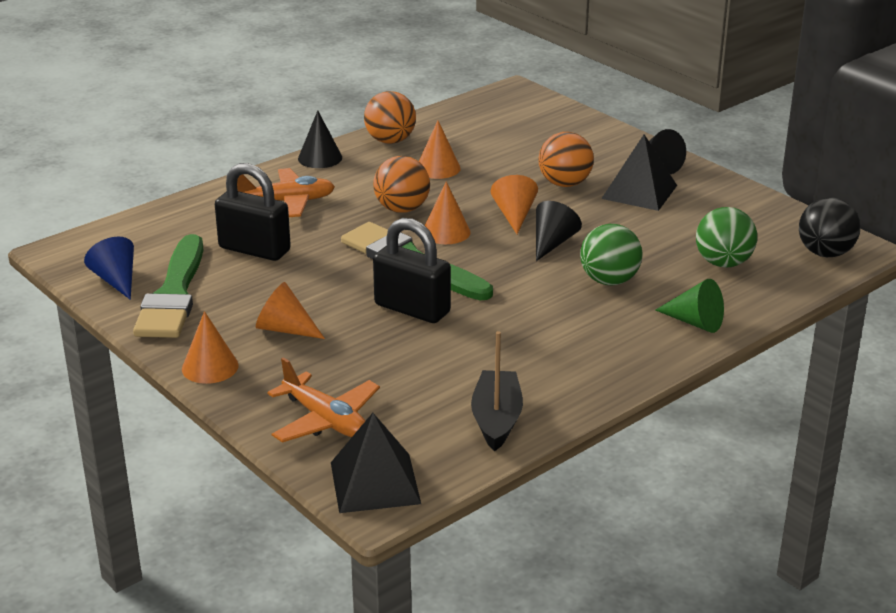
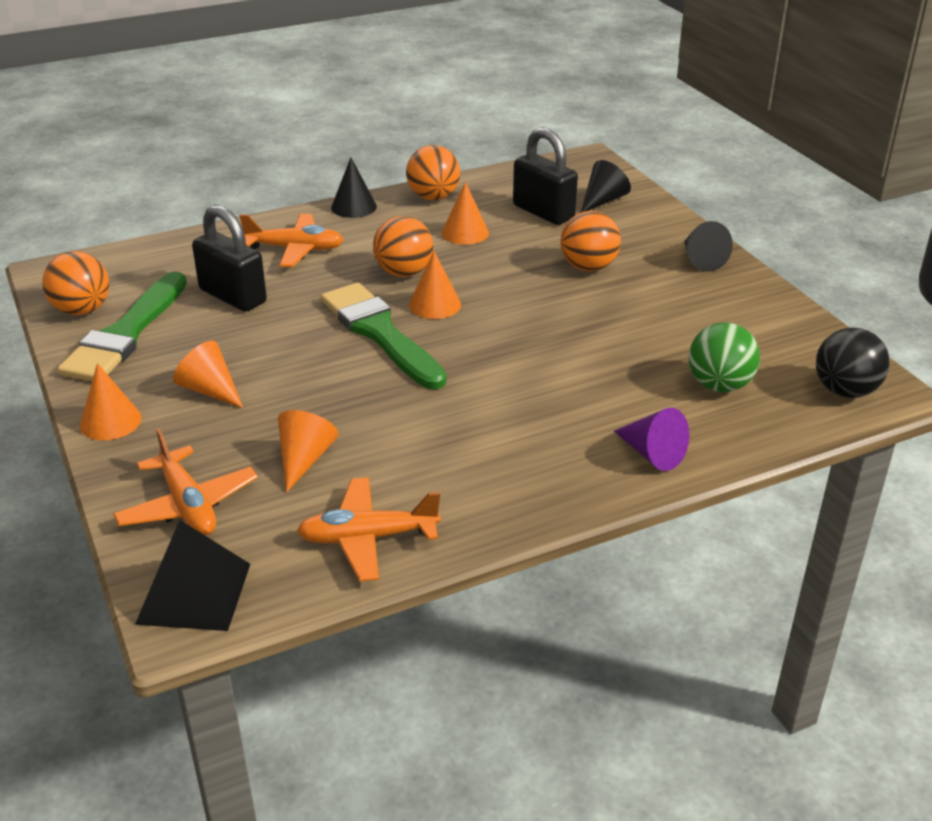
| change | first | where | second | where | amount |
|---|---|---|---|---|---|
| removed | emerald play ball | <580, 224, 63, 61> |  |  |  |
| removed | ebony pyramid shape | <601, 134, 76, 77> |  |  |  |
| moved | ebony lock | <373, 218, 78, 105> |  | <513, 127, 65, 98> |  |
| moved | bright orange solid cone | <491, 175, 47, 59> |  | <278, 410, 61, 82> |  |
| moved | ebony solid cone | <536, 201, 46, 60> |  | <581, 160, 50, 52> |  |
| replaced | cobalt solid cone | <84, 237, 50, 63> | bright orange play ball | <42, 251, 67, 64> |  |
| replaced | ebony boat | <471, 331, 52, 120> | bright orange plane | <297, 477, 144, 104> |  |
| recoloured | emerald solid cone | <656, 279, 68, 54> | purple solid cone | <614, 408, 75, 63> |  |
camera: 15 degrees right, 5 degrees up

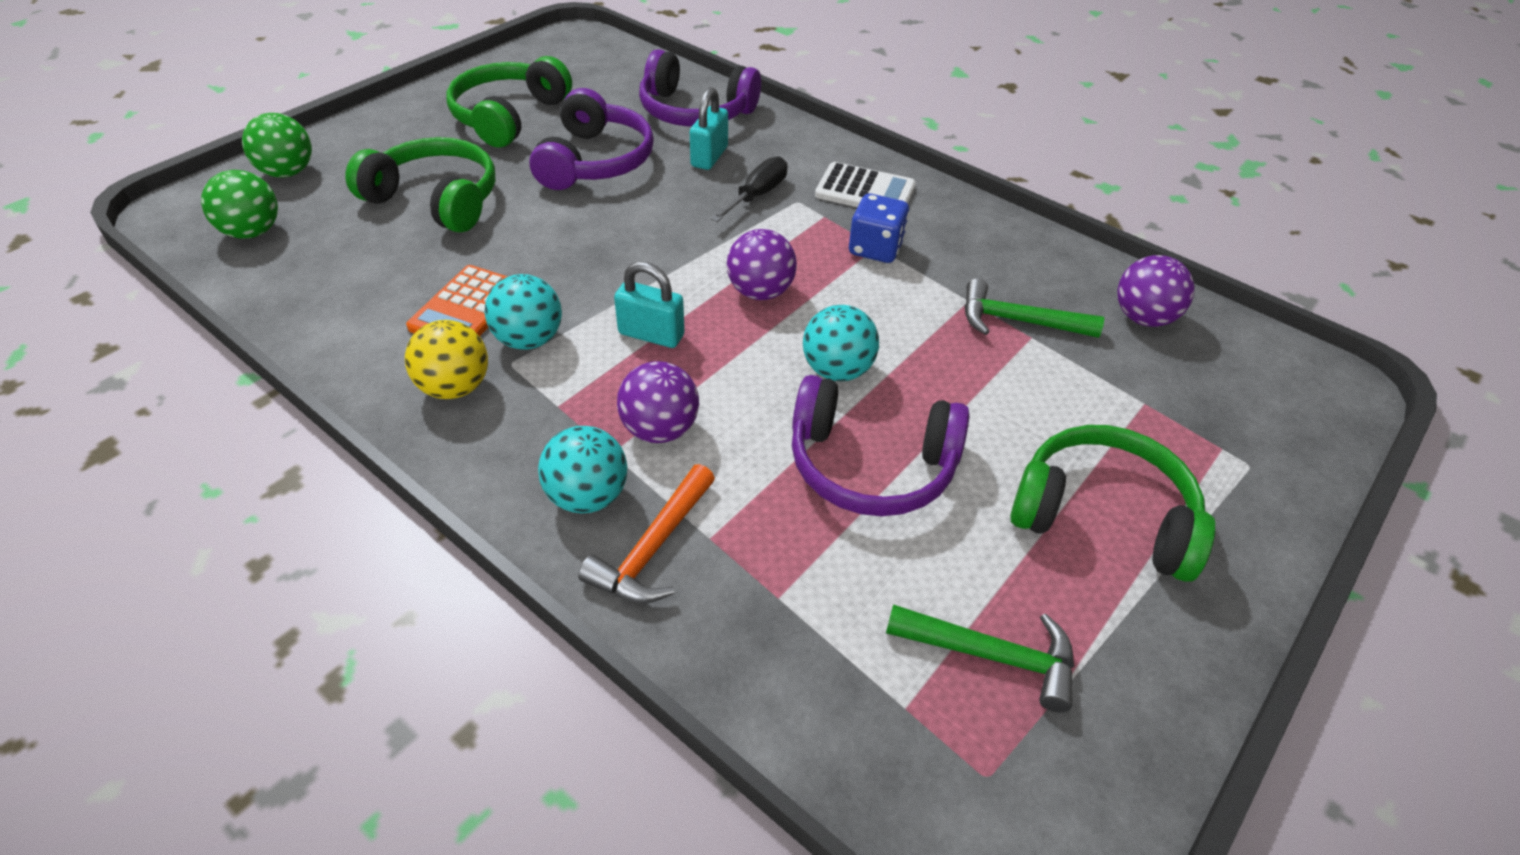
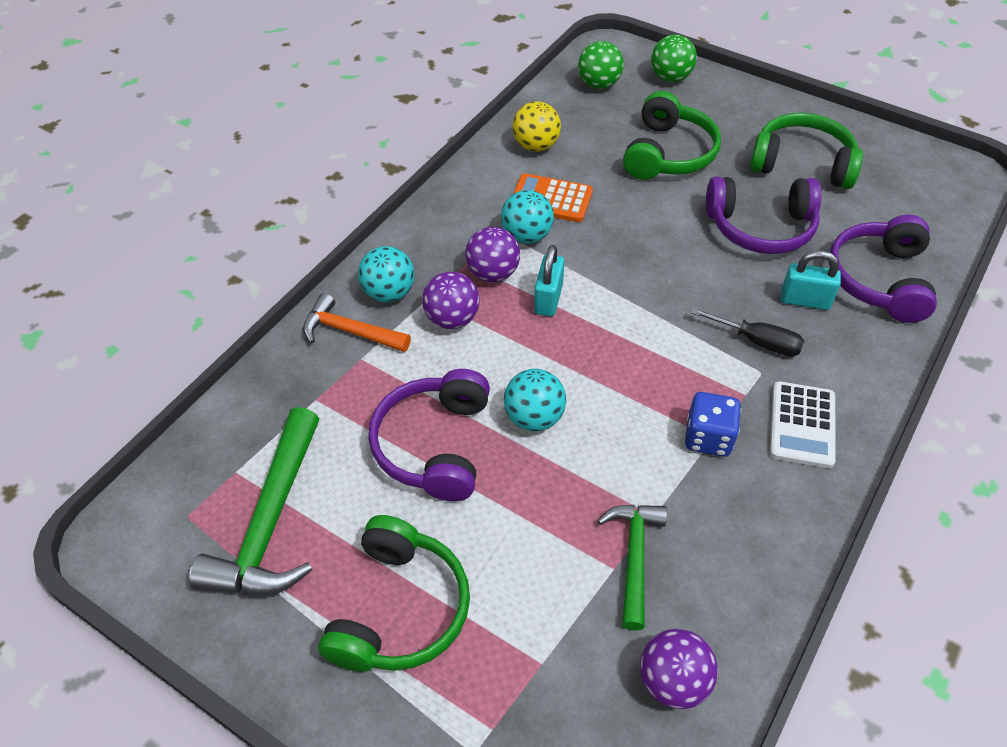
| change | first | where | second | where | amount |
|---|---|---|---|---|---|
| moved | bright yellow play ball | <405, 320, 83, 79> |  | <512, 101, 49, 51> |  |
| moved | purple play ball | <727, 229, 70, 71> |  | <465, 227, 55, 55> |  |
| resized | emerald carpenter's hammer | <886, 604, 188, 108> |  | <189, 407, 130, 188> | x1.62 |
camera: 85 degrees right, 5 degrees up

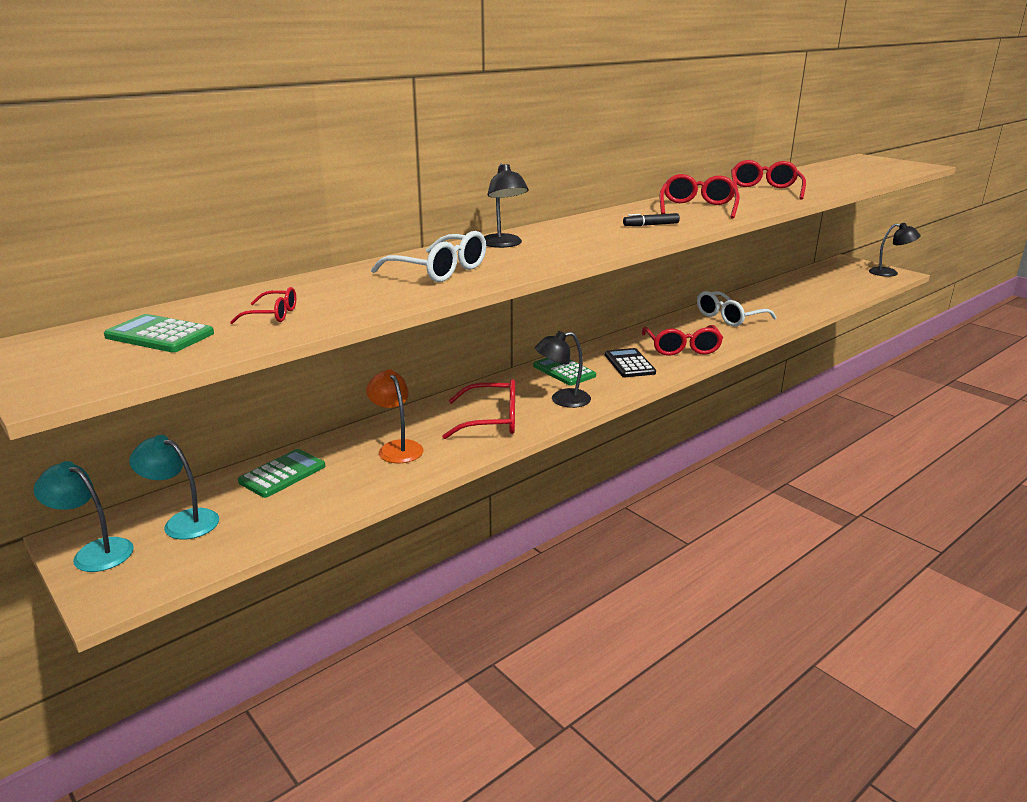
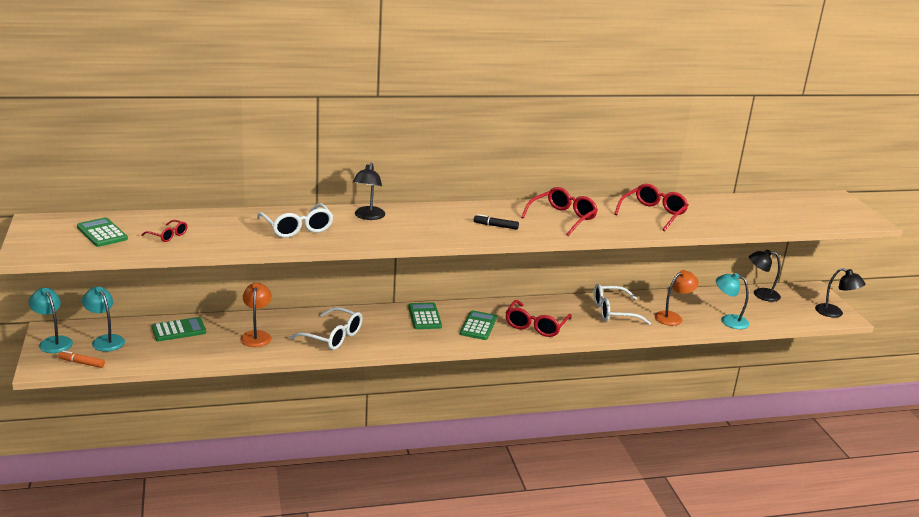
| change | first | where | second | where | amount |
|---|---|---|---|---|---|
| added |  |  | bright orange marker | <58, 350, 47, 18> |  |
| added |  |  | bright orange lamp | <655, 270, 44, 56> |  |
| added |  |  | aqua lamp | <716, 273, 34, 56> |  |
| moved | ebony lamp | <534, 331, 57, 77> |  | <749, 249, 32, 53> |  |
| recoloured | crimson eyeglasses | <442, 379, 73, 60> | snow-white eyeglasses | <289, 307, 74, 43> |  |
| recoloured | ebony adding machine | <605, 348, 51, 29> | emerald adding machine | <460, 310, 37, 30> |  |
camera: 25 degrees right, 0 degrees up

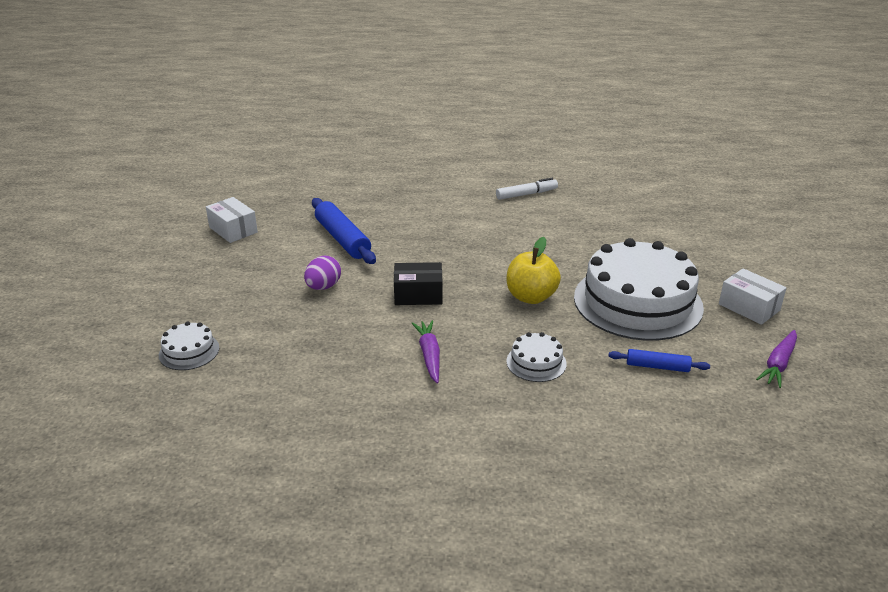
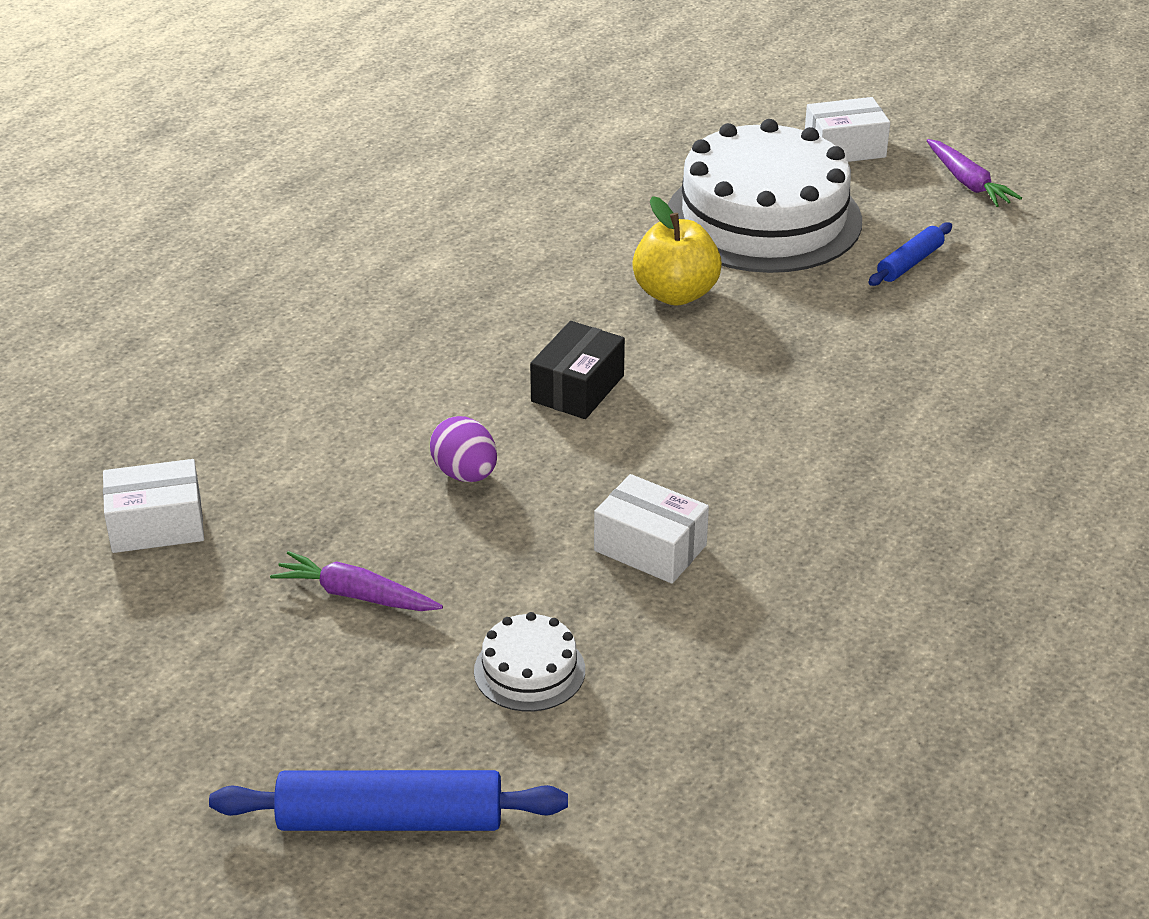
| change | first | where | second | where | amount |
|---|---|---|---|---|---|
| removed | snow-white marker | <496, 178, 62, 22> |  |  |  |
| removed | snow-white cake | <506, 332, 61, 50> |  |  |  |
| added |  |  | snow-white parcel | <594, 474, 115, 110> |  |
| moved | cobalt dough roller | <312, 198, 64, 66> |  | <209, 770, 359, 61> |  |
| moved | purple toy carrot | <412, 320, 28, 63> |  | <270, 551, 173, 60> |  |
camera: 60 degrees left, 5 degrees up

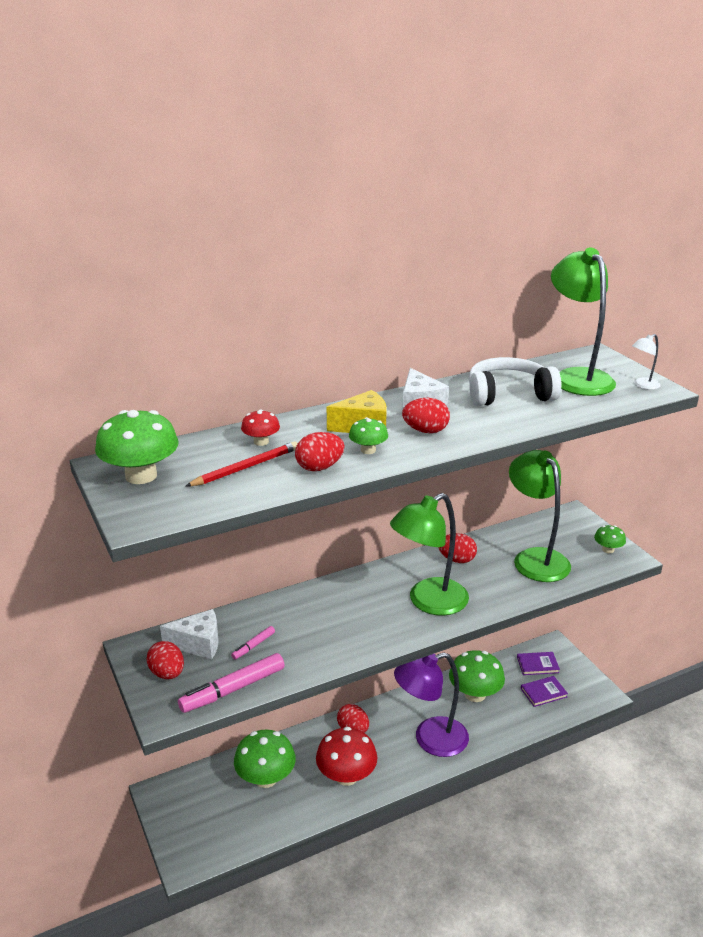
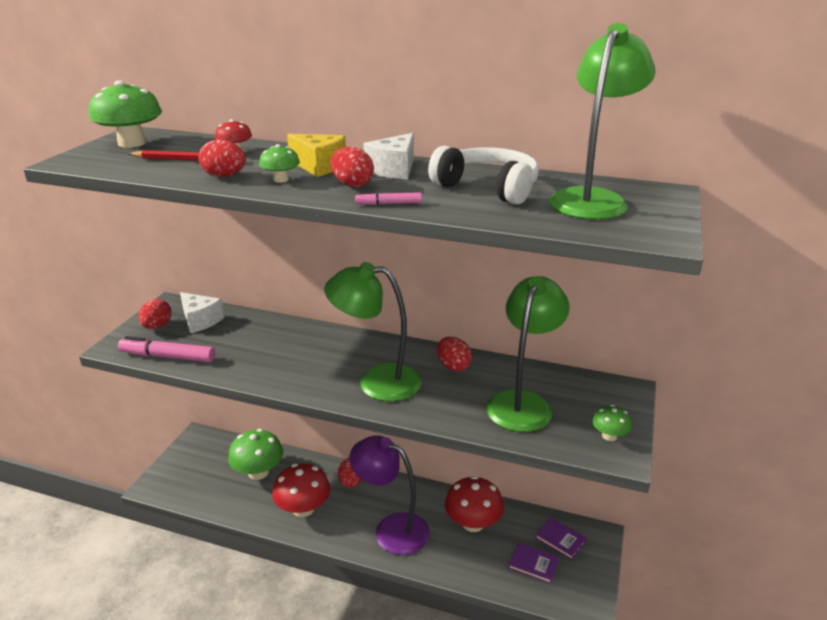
| change | first | where | second | where | amount |
|---|---|---|---|---|---|
| removed | snow-white lamp | <632, 334, 29, 56> |  |  |  |
| moved | rosy marker | <231, 626, 44, 33> |  | <355, 192, 67, 13> |  |
| recoloured | emerald fungus | <449, 650, 56, 52> | crimson fungus | <445, 476, 59, 56> |  |
camera: 45 degrees right, 0 degrees up

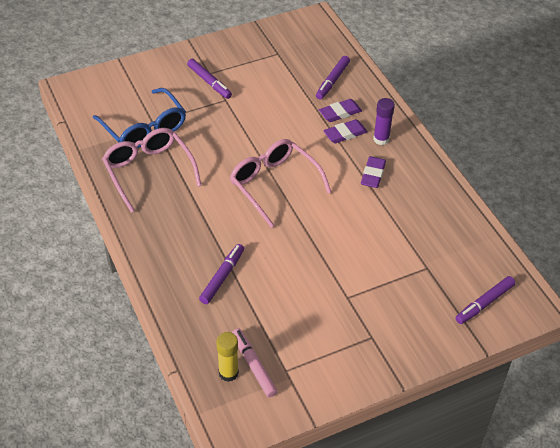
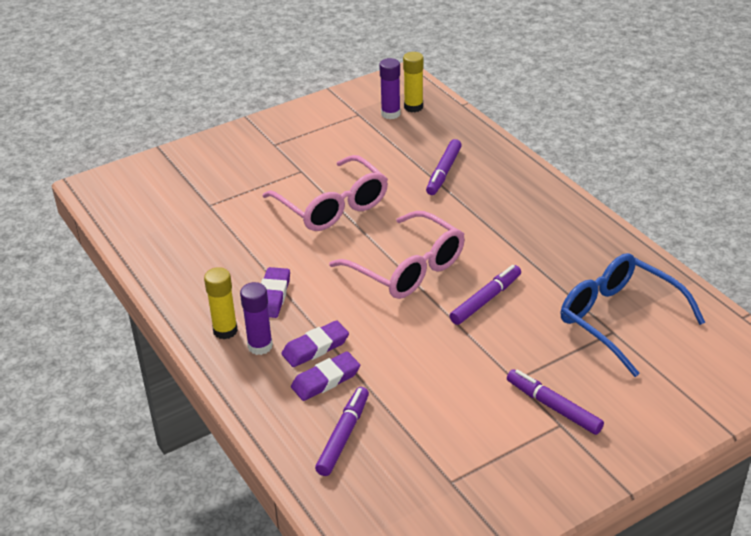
| change | first | where | second | where | amount |
|---|---|---|---|---|---|
| added |  |  | bright yellow glue | <204, 267, 34, 72> |  |
| moved | rosy eyeglasses | <102, 128, 100, 85> |  | <263, 155, 125, 76> |  |
| moved | purple marker | <456, 276, 59, 48> |  | <450, 265, 71, 60> |  |
| replaced | rosy marker | <232, 328, 45, 69> | purple glue | <379, 58, 22, 61> |  |
camera: 175 degrees right, 10 degrees down

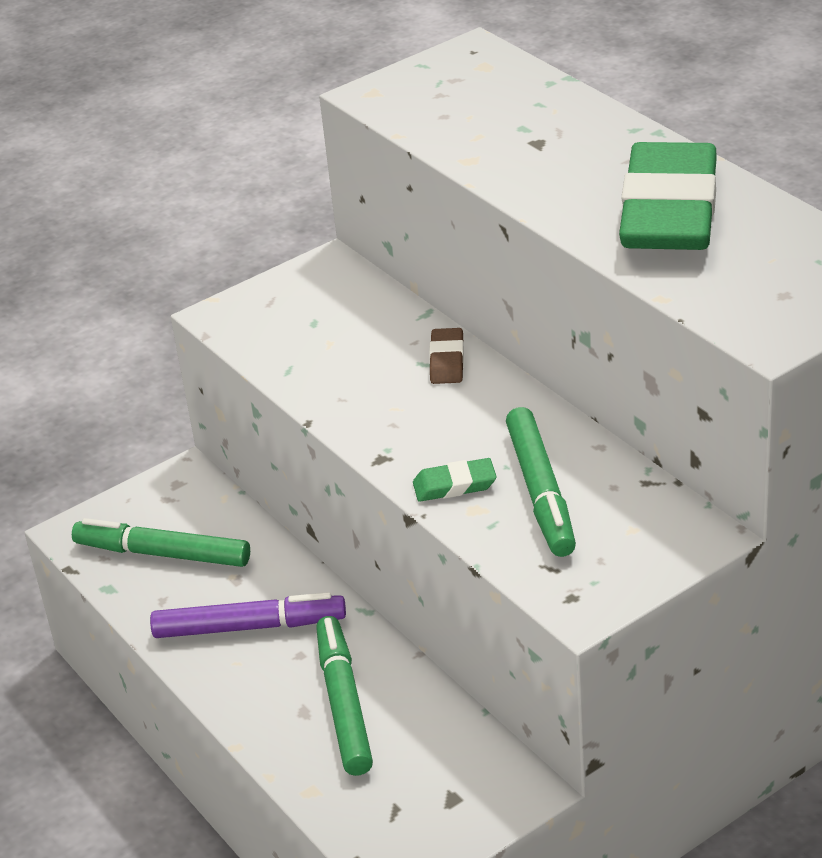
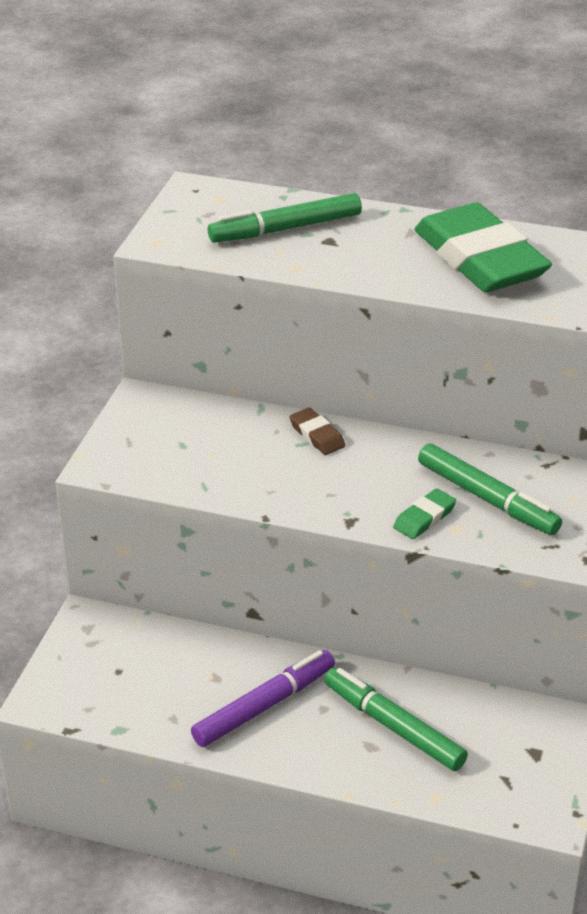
| change | first | where | second | where | amount |
|---|---|---|---|---|---|
| moved | emerald marker | <72, 518, 178, 49> |  | <208, 193, 154, 50> |  |
camera: 40 degrees left, 0 degrees up

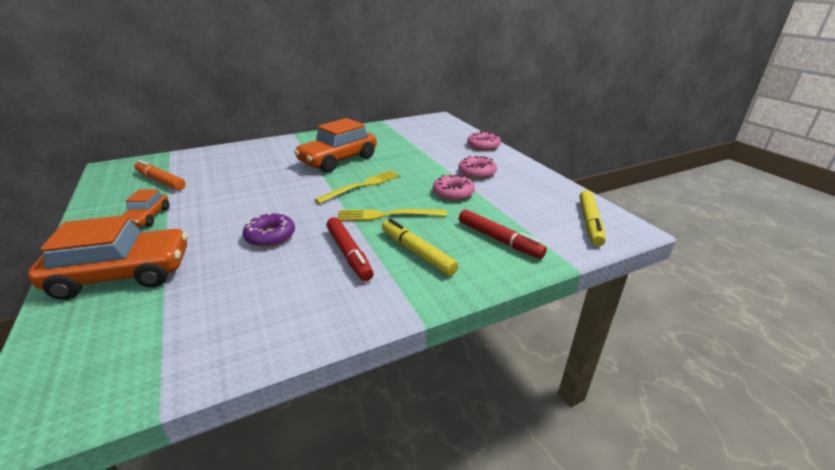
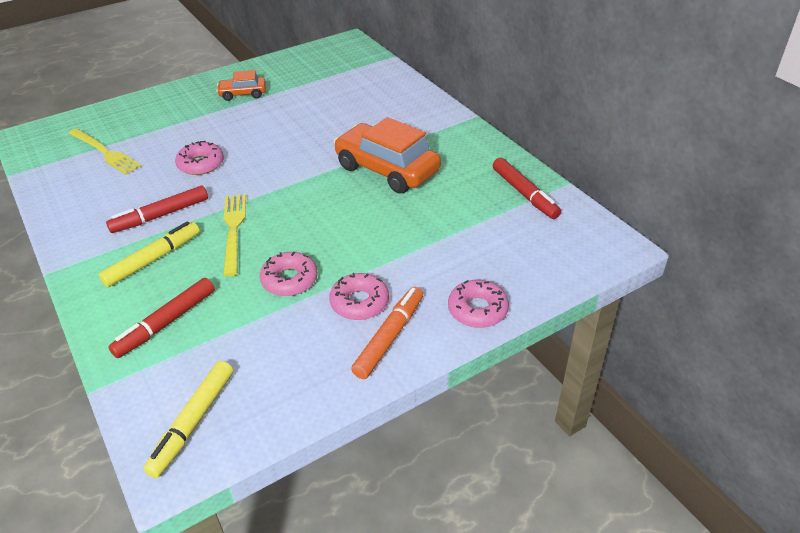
| change | first | where | second | where | amount |
|---|---|---|---|---|---|
| removed | bright orange automobile | <28, 215, 160, 85> |  |  |  |
| added |  |  | crimson marker | <493, 158, 68, 61> |  |
| moved | bright orange marker | <134, 160, 52, 30> |  | <351, 287, 72, 92> |  |
| moved | bright yellow table fork | <314, 170, 86, 34> |  | <68, 129, 74, 46> |  |
| recoloured | purple glazed donut | <243, 213, 52, 34> | rosy glazed donut | <175, 141, 49, 34> |  |
| turned | bright yellow marker | <580, 190, 26, 56> |  | <143, 361, 90, 117> | 75 degrees counterclockwise |
camera: 85 degrees right, 10 degrees up

